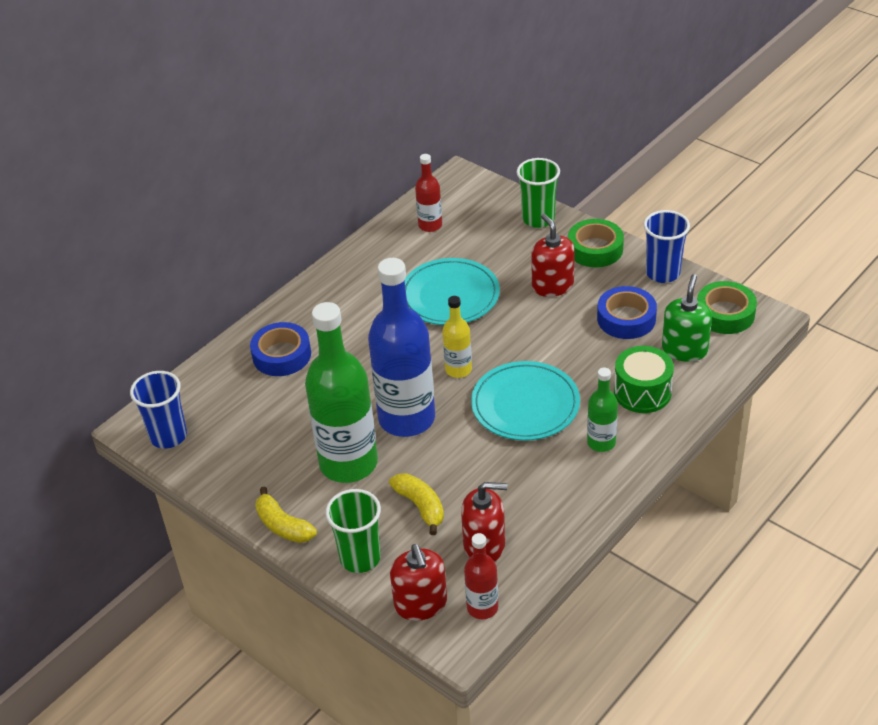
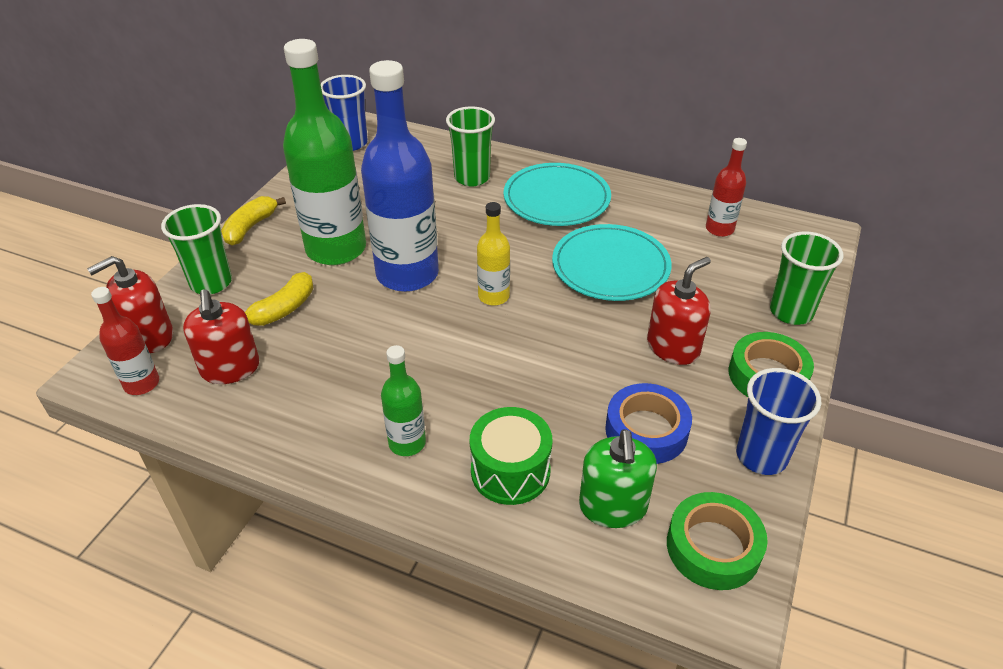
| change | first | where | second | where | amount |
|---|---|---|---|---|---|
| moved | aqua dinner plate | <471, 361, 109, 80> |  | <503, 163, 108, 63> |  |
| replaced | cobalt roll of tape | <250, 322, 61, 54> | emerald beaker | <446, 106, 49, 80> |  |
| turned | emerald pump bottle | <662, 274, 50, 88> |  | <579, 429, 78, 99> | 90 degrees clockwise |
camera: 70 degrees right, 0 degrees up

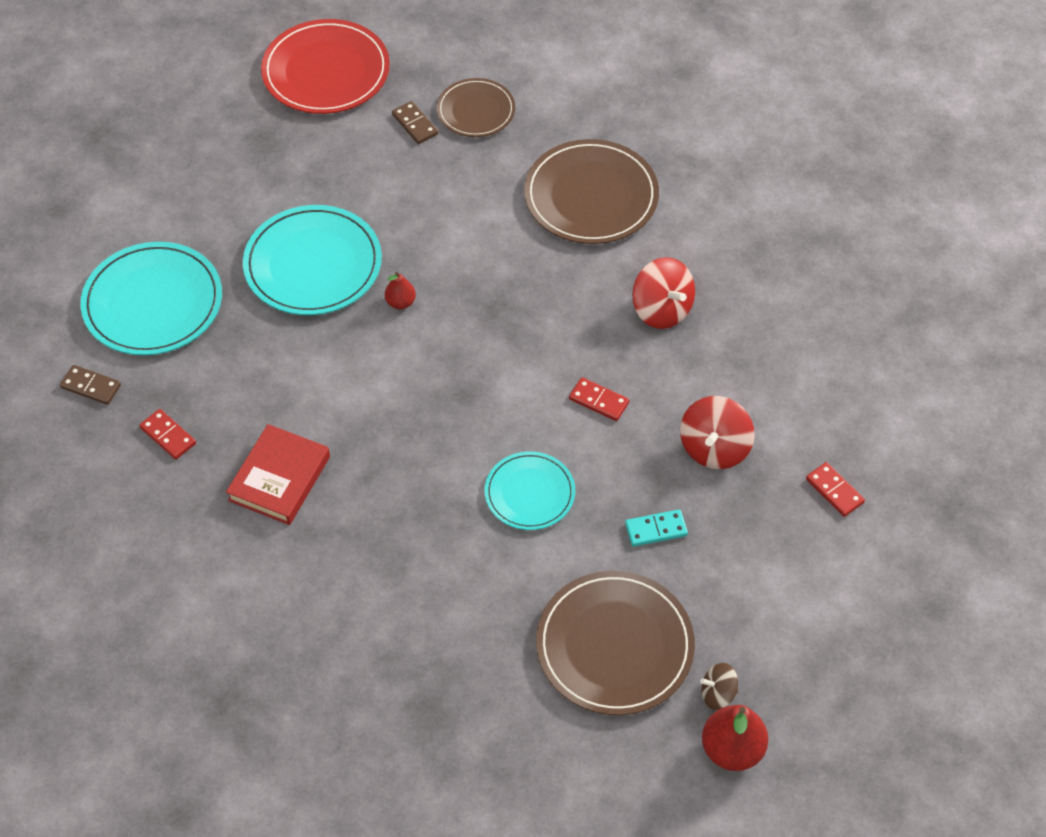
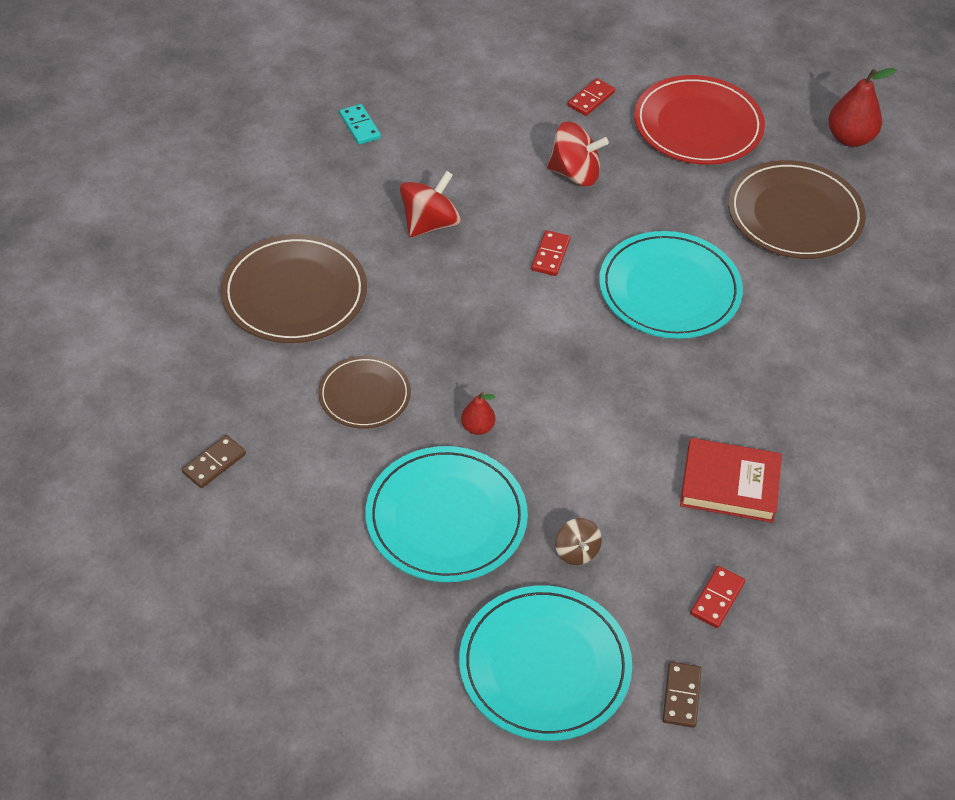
| change | first | where | second | where | amount |
|---|---|---|---|---|---|
| moved | crimson dinner plate | <261, 19, 129, 95> |  | <634, 75, 131, 90> |  |
| moved | dark brown dinner plate | <437, 78, 78, 59> |  | <318, 356, 93, 73> |  |
| moved | aqua domino tile | <625, 509, 63, 38> |  | <339, 104, 42, 41> |  |
| moved | dark brown whirligig | <700, 663, 38, 47> |  | <555, 518, 47, 47> |  |
| resized | aqua dinner plate | <485, 451, 90, 79> |  | <599, 231, 144, 108> | x1.65 |
camera: 105 degrees left, 5 degrees down

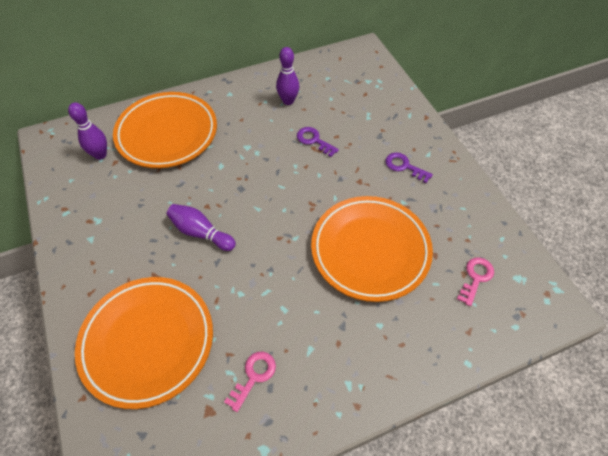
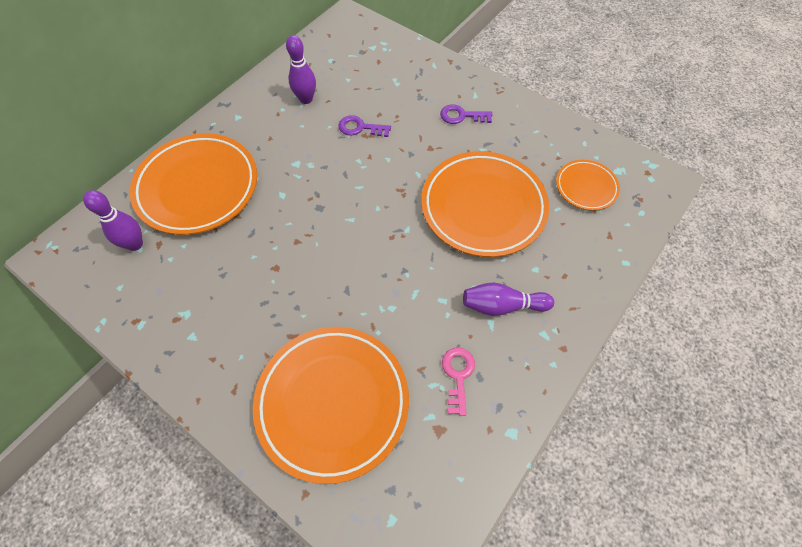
| change | first | where | second | where | amount |
|---|---|---|---|---|---|
| moved | purple tenpin | <167, 204, 69, 47> |  | <463, 282, 91, 34> |  |
| replaced | rosy latchkey | <457, 257, 37, 49> | bright orange dinner plate | <556, 160, 64, 51> |  |
camera: 30 degrees left, 5 degrees up

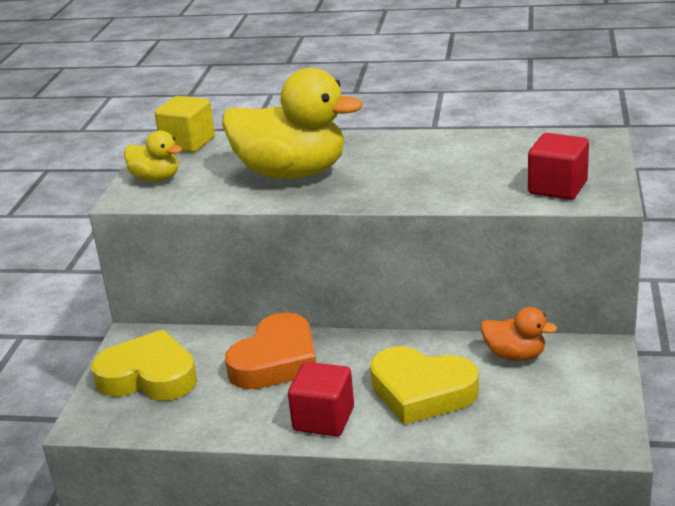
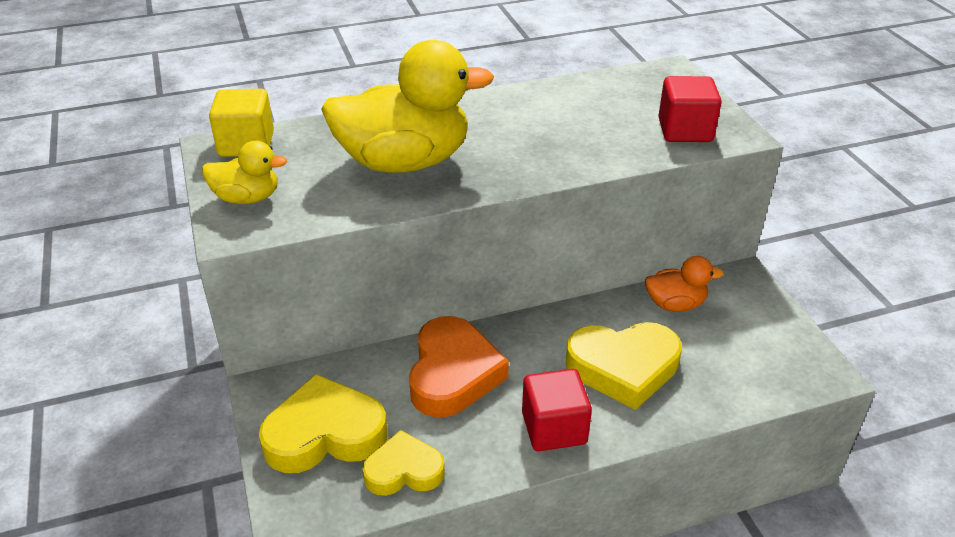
| change | first | where | second | where | amount |
|---|---|---|---|---|---|
| added |  |  | bright yellow love heart | <362, 430, 83, 66> |  |
camera: 30 degrees left, 10 degrees up

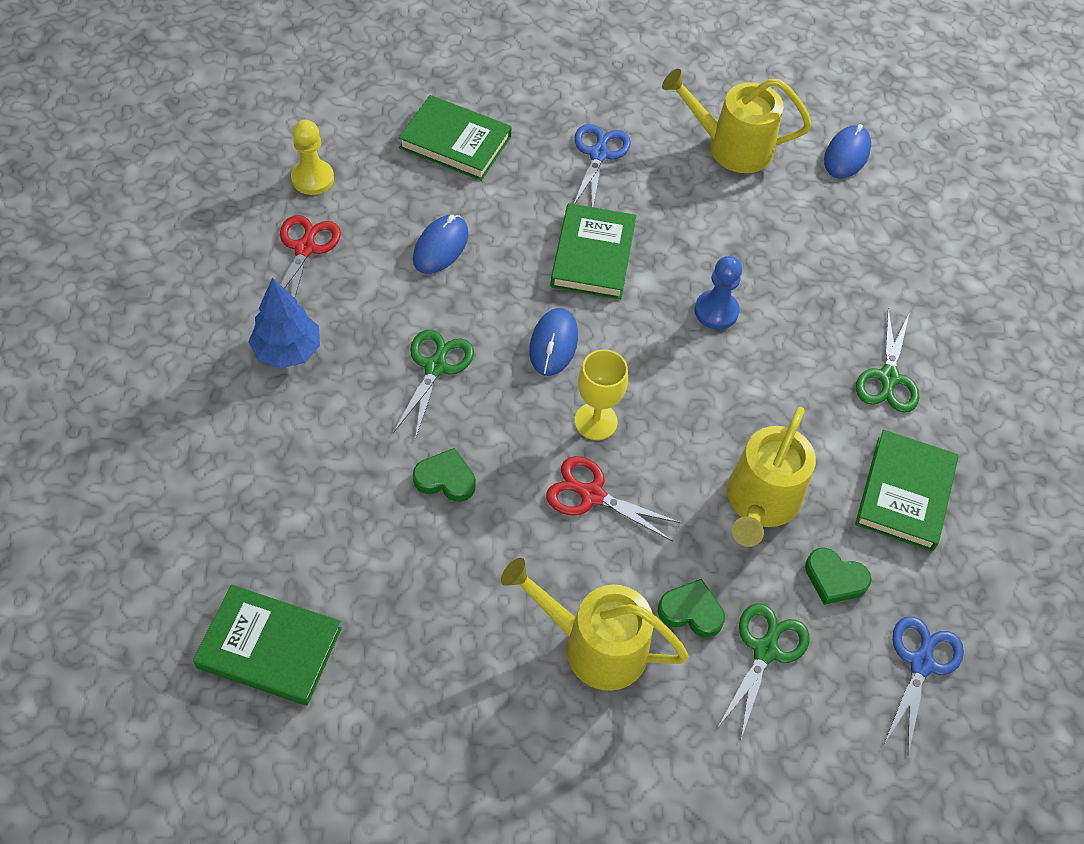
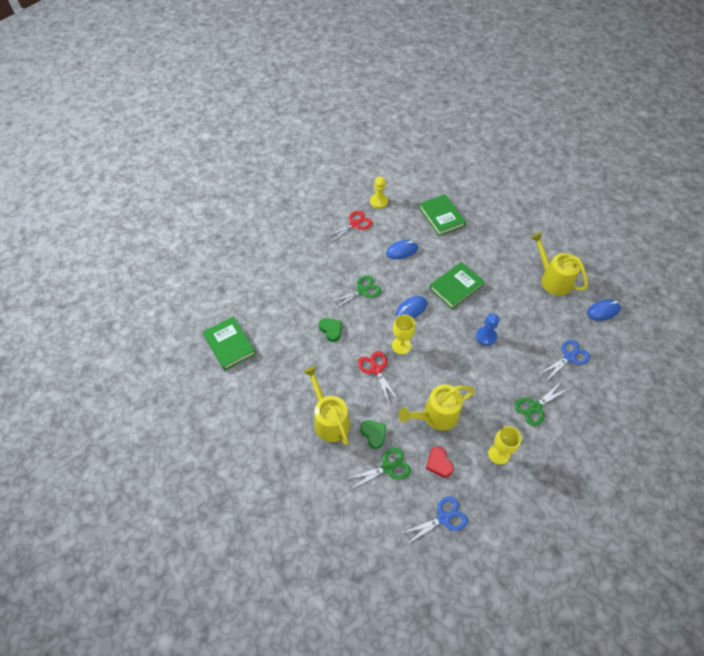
| change | first | where | second | where | amount |
|---|---|---|---|---|---|
| removed | cobalt toy tree | <249, 278, 71, 91> |  |  |  |
| moved | cobalt scissors | <574, 124, 57, 83> |  | <539, 340, 51, 40> |  |
| replaced | emerald hardback | <855, 429, 104, 123> | bright yellow wine glass | <488, 426, 34, 39> |  |
| recoloured | emerald love heart | <805, 548, 67, 57> | crimson love heart | <426, 446, 28, 31> |  |
camera: 45 degrees right, 0 degrees up

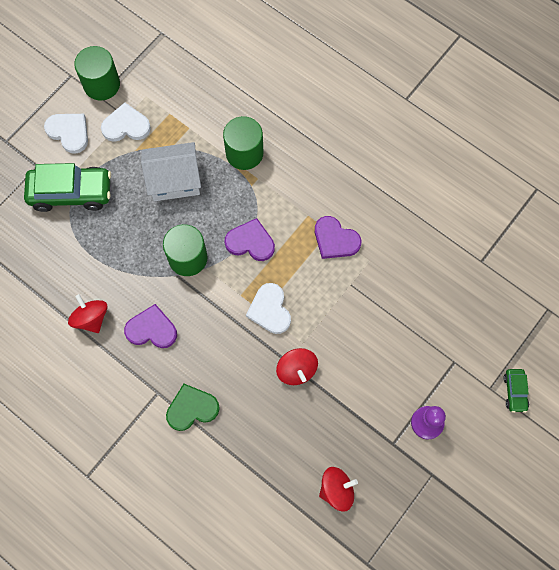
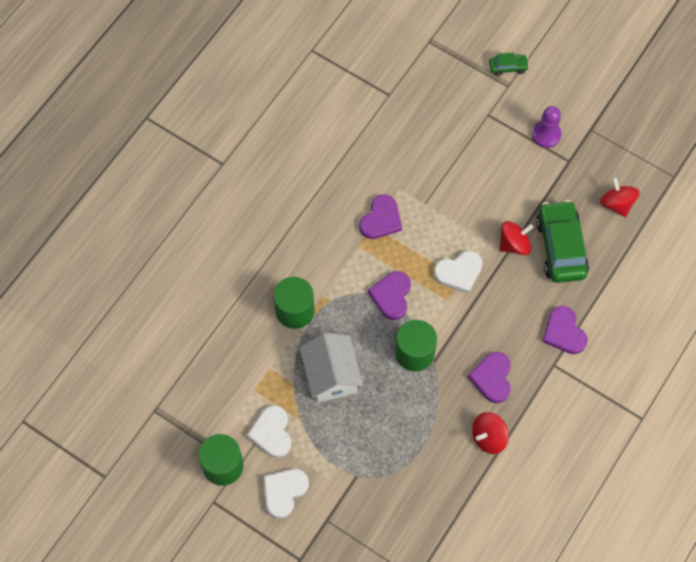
| change | first | where | second | where | amount |
|---|---|---|---|---|---|
| moved | emerald automobile | <24, 163, 87, 49> |  | <536, 200, 53, 83> |  |
| recoloured | emerald love heart | <166, 384, 54, 47> | purple love heart | <542, 306, 46, 48> |  |
camera: 95 degrees left, 5 degrees down

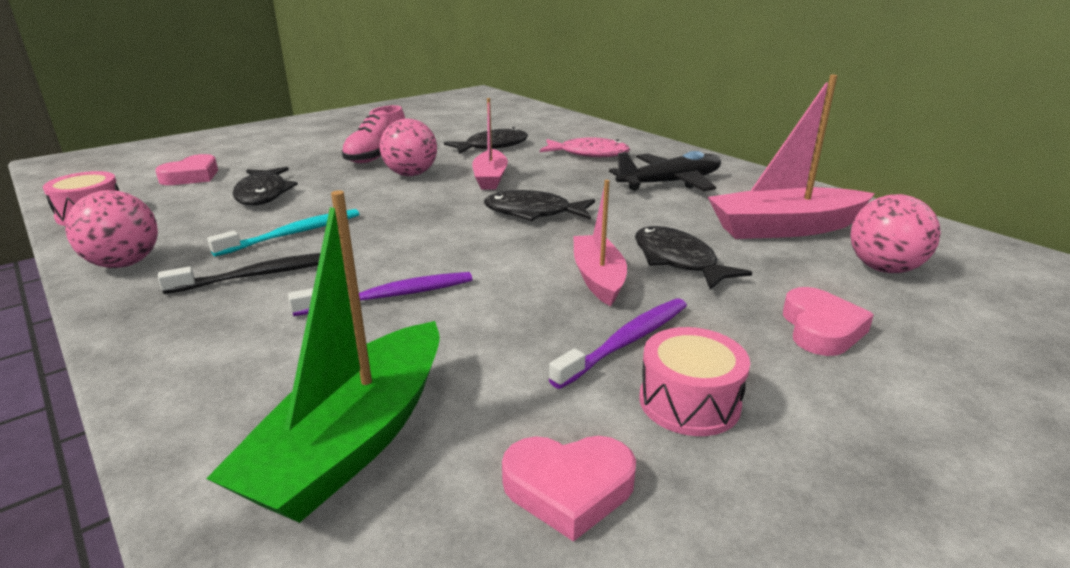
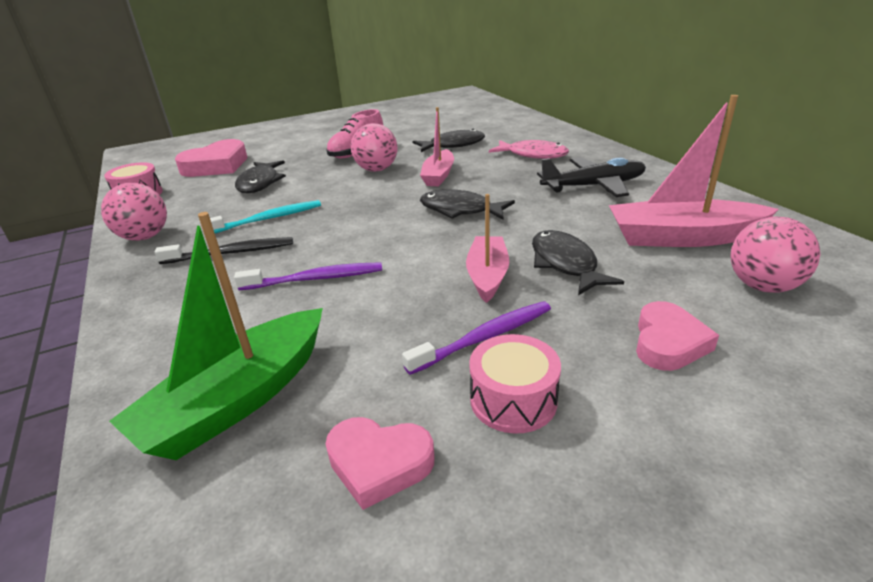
| change | first | where | second | where | amount |
|---|---|---|---|---|---|
| resized | rosy love heart | <155, 154, 63, 31> |  | <175, 139, 72, 38> | x1.52 |
camera: 15 degrees right, 5 degrees up

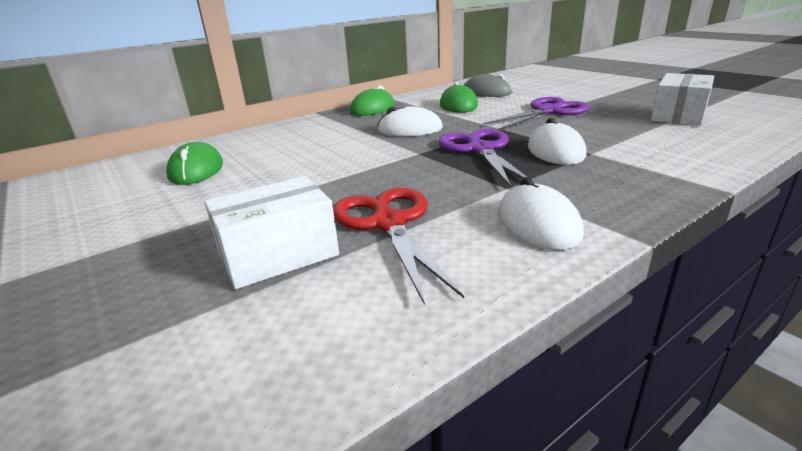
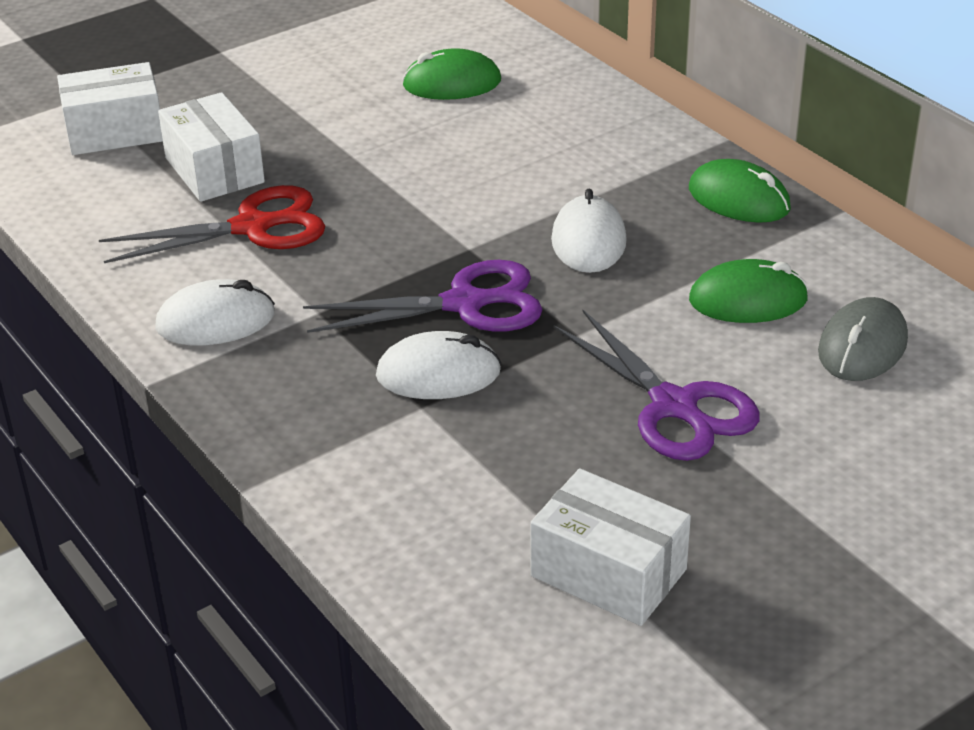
| change | first | where | second | where | amount |
|---|---|---|---|---|---|
| added |  |  | snow-white parcel | <57, 62, 106, 93> |  |
camera: 90 degrees right, 10 degrees up

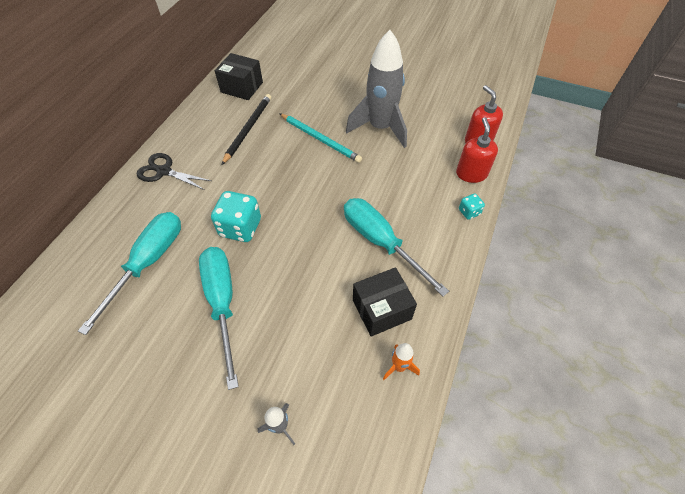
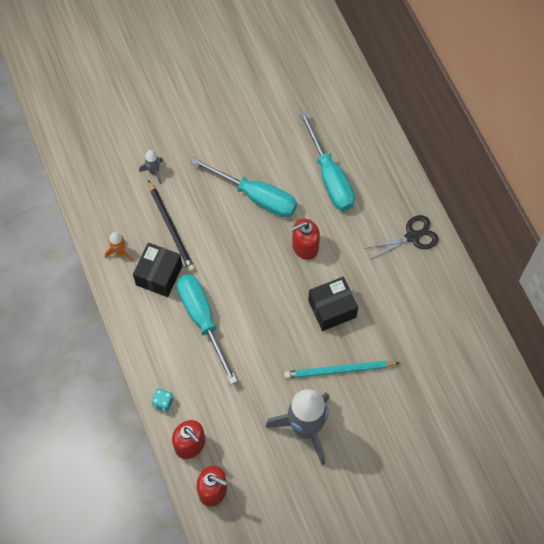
| change | first | where | second | where | amount |
|---|---|---|---|---|---|
| moved | ebony parcel | <215, 53, 48, 47> |  | <308, 277, 50, 54> |  |
| moved | ebony pencil | <222, 94, 49, 71> |  | <148, 180, 47, 92> |  |
| replaced | aqua die | <211, 191, 50, 51> | crimson pump bottle | <292, 218, 28, 42> |  |
| turned | aqua hand screwdriver | <344, 198, 105, 99> |  | <177, 274, 60, 111> | 120 degrees counterclockwise |
camera: 135 degrees right, 10 degrees up

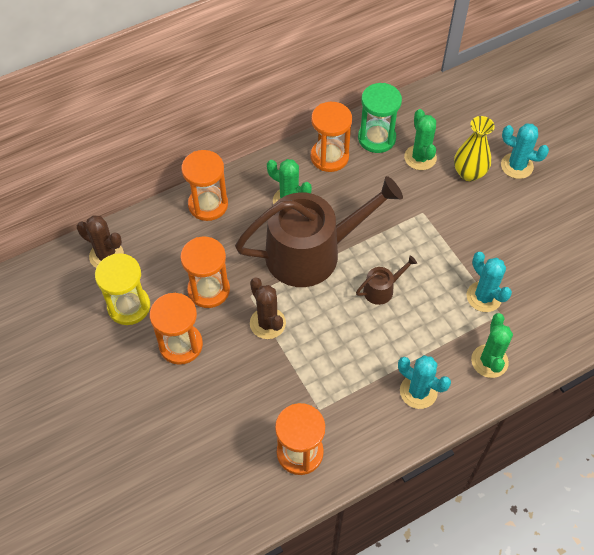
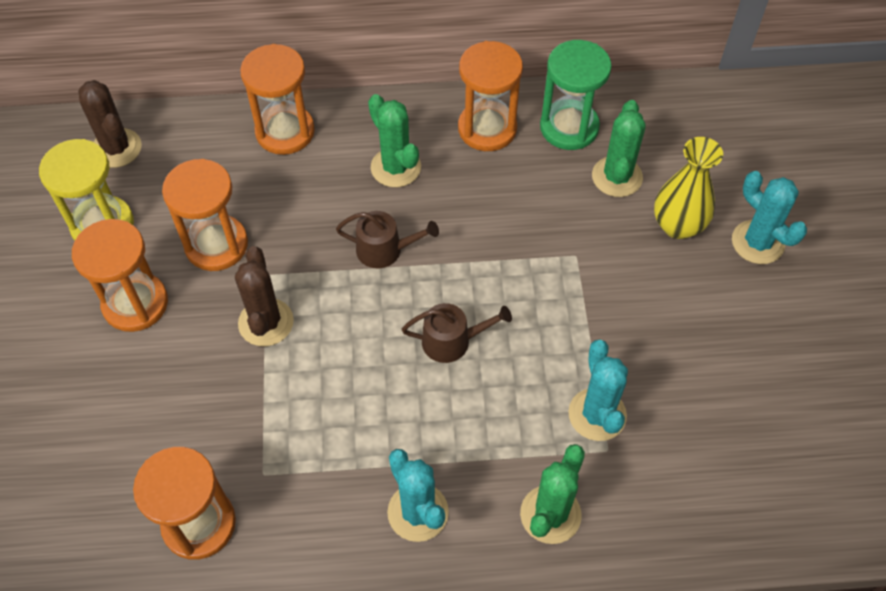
| change | first | where | second | where | amount |
|---|---|---|---|---|---|
| resized | dark brown watering pot | <235, 176, 168, 111> |  | <336, 211, 103, 57> | x0.40 |
camera: 25 degrees right, 0 degrees up

